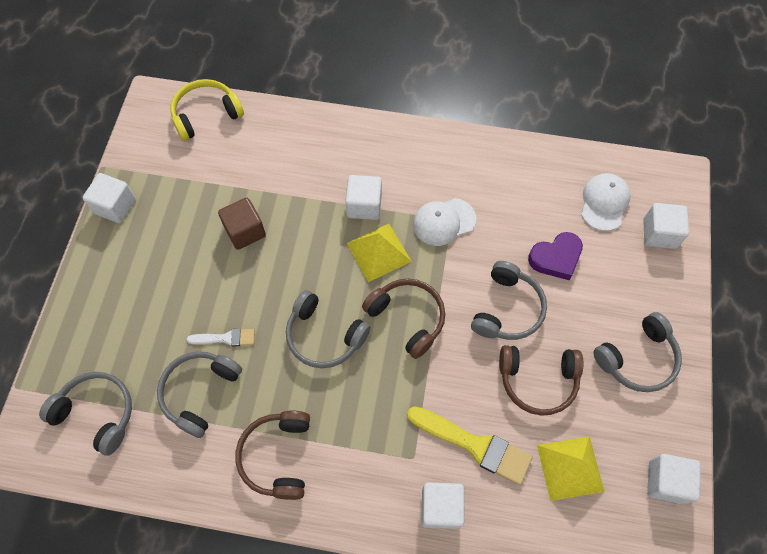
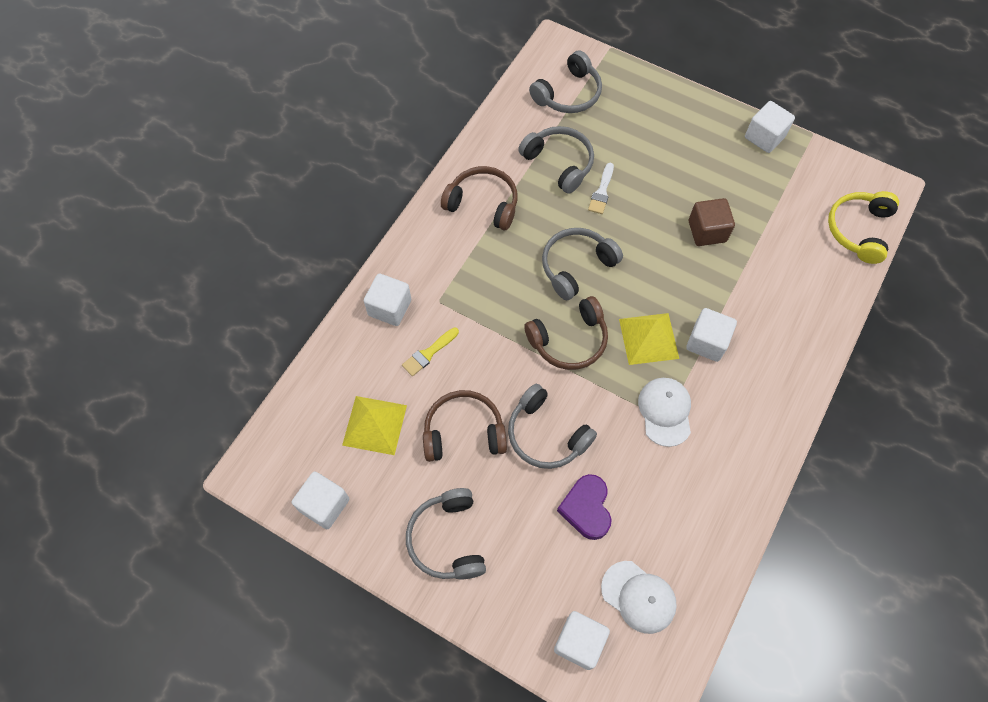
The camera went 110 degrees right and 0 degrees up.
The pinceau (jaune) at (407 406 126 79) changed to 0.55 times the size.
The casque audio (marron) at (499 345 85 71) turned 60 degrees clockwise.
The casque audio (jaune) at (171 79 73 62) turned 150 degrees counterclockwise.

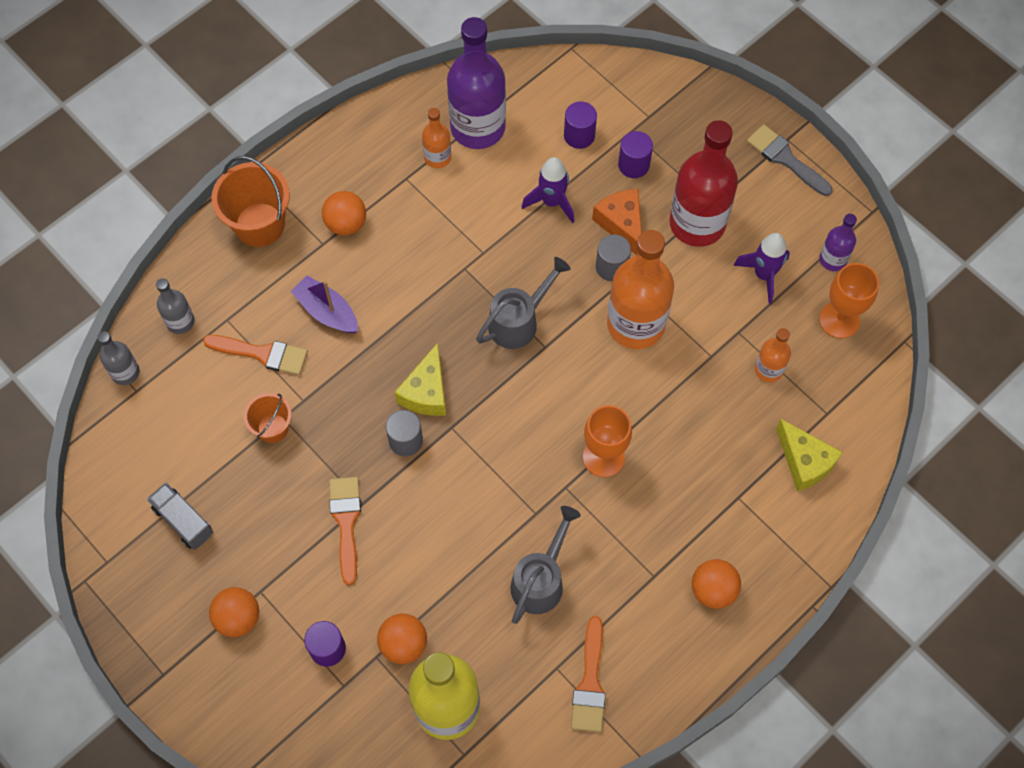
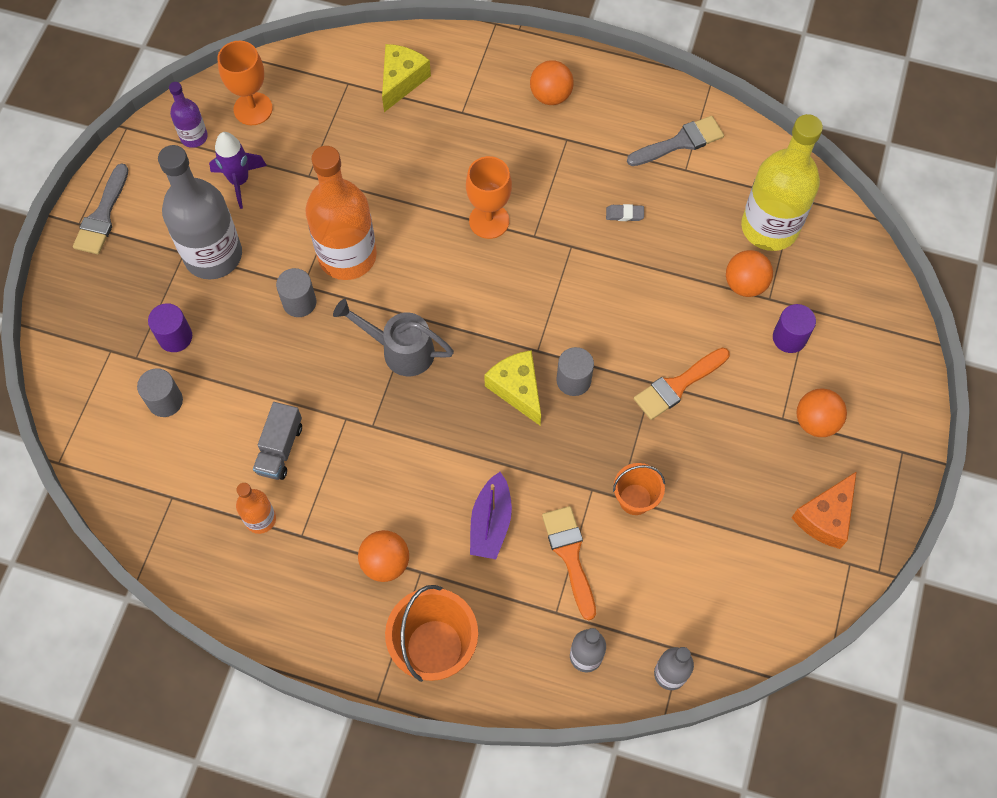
The camera went 120 degrees left and 0 degrees up.
The cylindre (violet) at (564 101 33 48) became the cylindre (gris) at (137 369 46 48).
The bouteille (rouge) at (669 120 69 127) became the bouteille (gris) at (158 145 84 134).
The camion (gris) moved from (147 483 66 67) to (253 402 49 78).
The fromage (jaune) at (394 343 52 73) turned 105 degrees counterclockwise.
The arrosoir (gris) at (510 506 71 118) was replaced by the gomme (gris) at (606 204 38 17).
The pinceau (orange) at (571 616 35 116) became the pinceau (gris) at (627 116 97 50).
The fromage (orange) moved from (592 189 50 66) to (791 471 66 78).
The bouteille (violet) at (447 17 59 132) disappeared.
The fusée (violet) at (522 157 52 66) disappeared.
The bouteille (orange) at (755 328 36 54) disappeared.

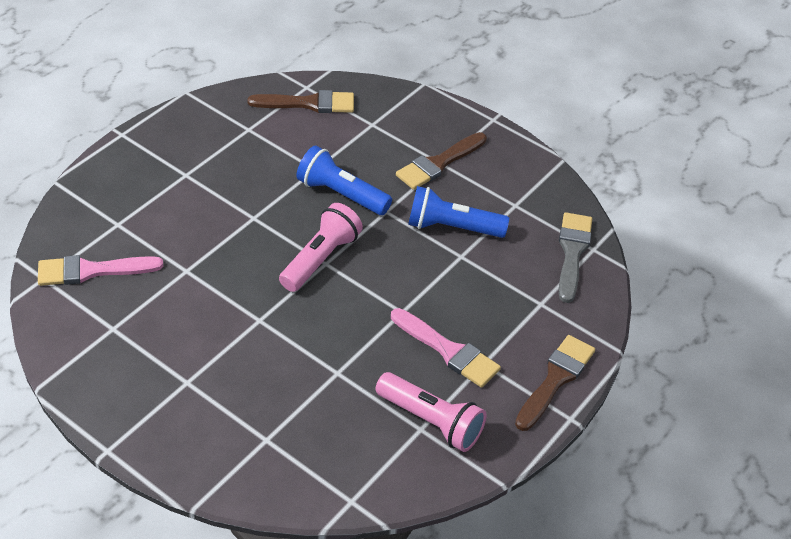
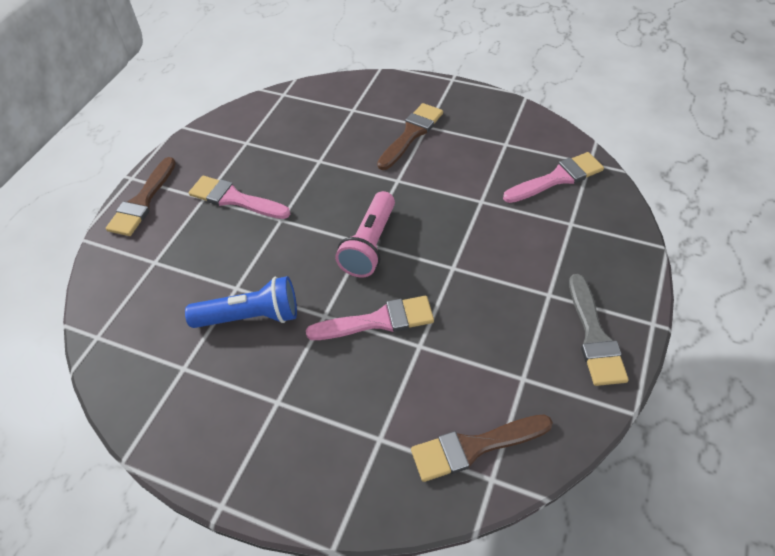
The camera went 170 degrees right and 5 degrees up.
The lampe de poche (bleu) at (296 145 96 70) was replaced by the pinceau (rose) at (306 296 128 44).
The pinceau (marron) moved from (396 132 91 58) to (377 103 66 67).
The pinceau (gris) moved from (559 212 33 91) to (569 274 60 112).
The lampe de poche (rose) at (376 372 111 80) disappeared.

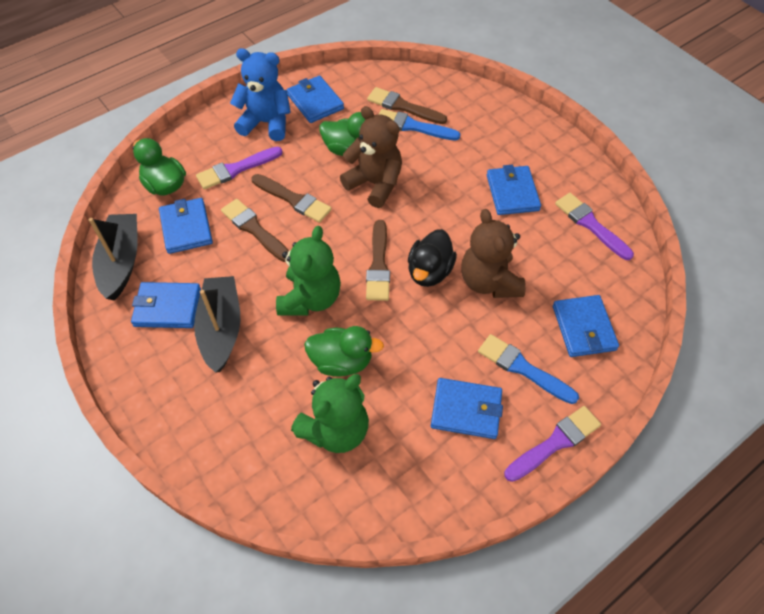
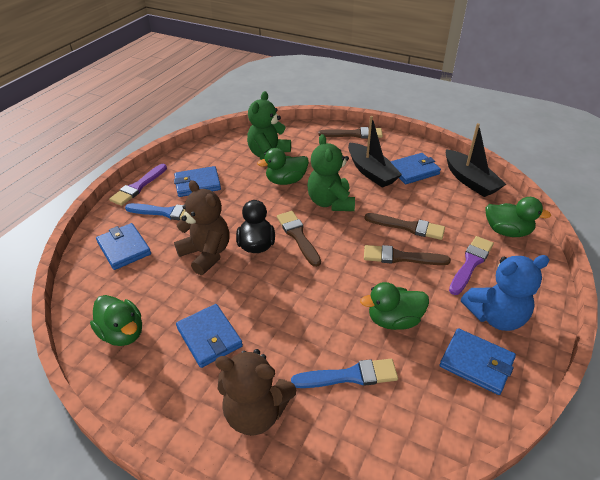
The camera went 155 degrees right and 15 degrees down.
The pinceau (violet) at (555 193 79 67) was replaced by the canard (vert) at (90 295 52 51).
The ours en peluche (marron) moved from (340 106 62 102) to (215 349 82 87).
The pinceau (marron) moved from (367 87 80 37) to (318 127 65 11).
The portefeuille (bleu) at (159 198 54 56) disappeared.

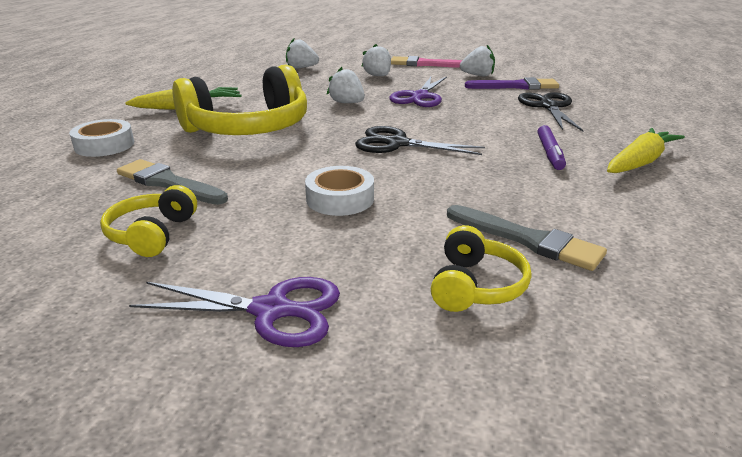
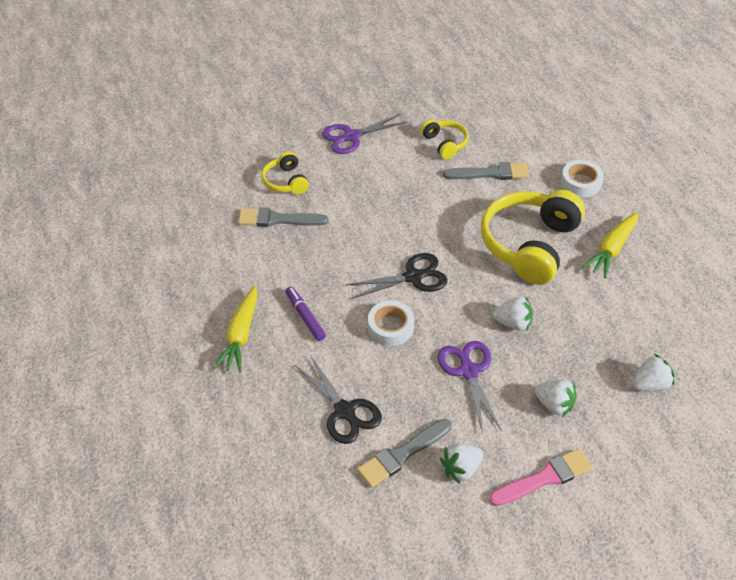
The camera went 145 degrees right and 20 degrees up.
The pinceau (violet) at (465 77 94 13) became the pinceau (gris) at (357 419 95 69).
The ruban adhésif (blanc) moved from (305 166 69 50) to (368 301 46 45).

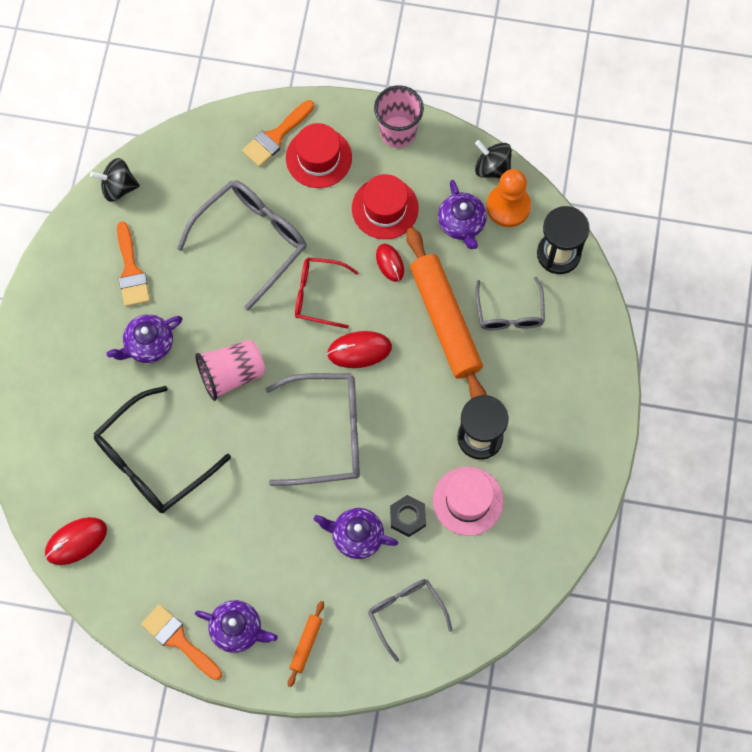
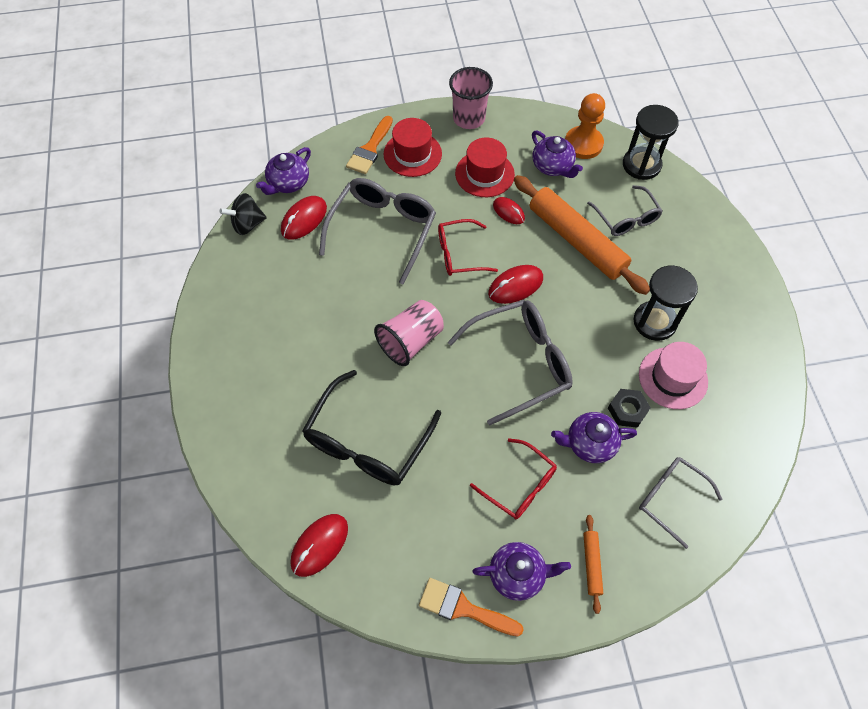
The camera went 20 degrees left and 10 degrees down.
The théière (violet) moved from (107 314 75 49) to (256 147 55 48).
The souris (rouge) at (281 196 46 43) appeared.
The lunettes (rouge) at (470 438 87 81) appeared.
The pinceau (orange) at (117 221 33 86) disappeared.
The toupie (noir) at (475 140 37 38) disappeared.

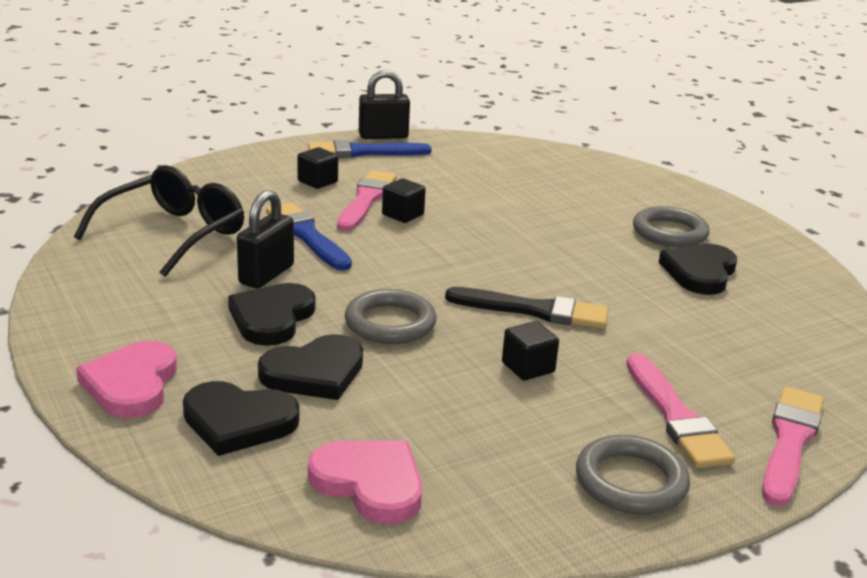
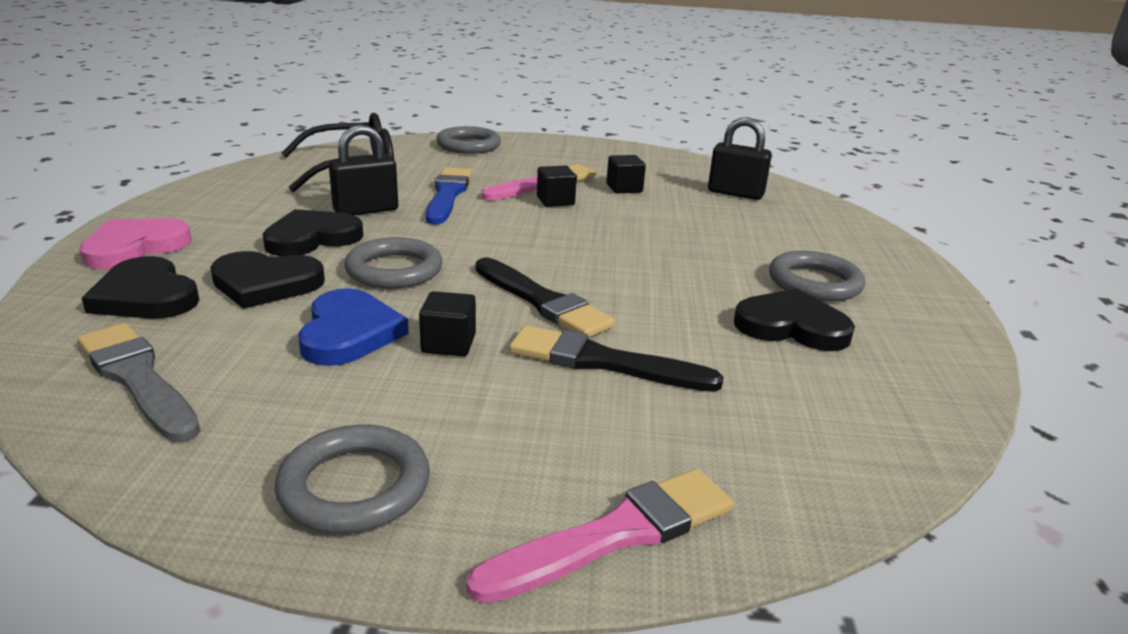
The camera went 35 degrees right and 0 degrees up.
The cœur (rose) at (308 441 114 83) was replaced by the pinceau (gris) at (77 323 124 119).
The cœur (bleu) at (298 288 111 78) appeared.
The anneau (gris) at (436 126 65 28) appeared.
The pinceau (noir) at (509 325 215 67) appeared.
The cube (noir) moved from (297 147 41 42) to (607 155 39 38).
The cadenas (noir) moved from (359 70 51 69) to (708 117 64 83).
The cœur (noir) at (659 244 78 51) turned 45 degrees clockwise.
The pinceau (bleu) at (308 140 124 18) disappeared.
The pinceau (rose) at (626 353 109 115) disappeared.

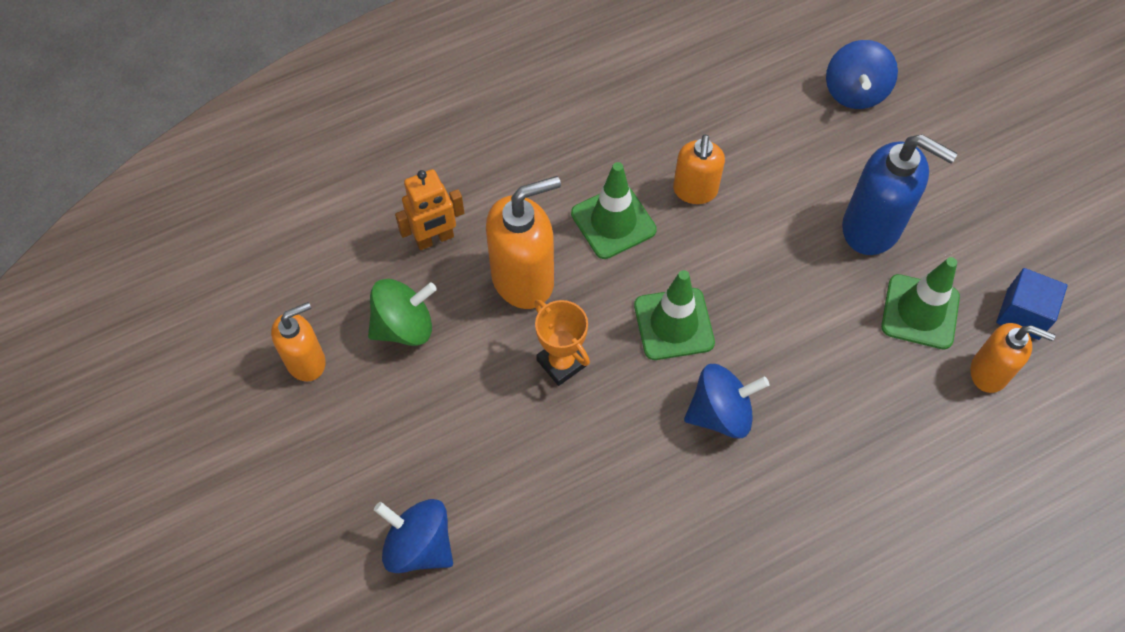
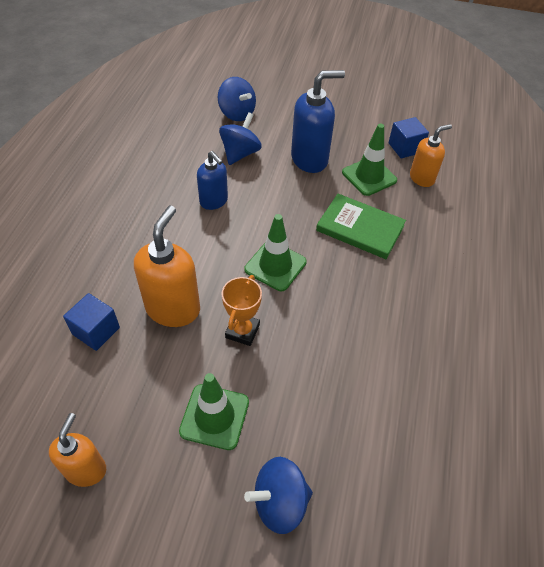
The camera went 50 degrees left and 10 degrees down.
The robot (orange) at (395 169 69 81) was replaced by the cube (bleu) at (63 293 57 58).
The cône de chantier (vert) moved from (571 162 86 97) to (179 373 70 77).
The distributeur de savon (orange) at (673 134 52 70) became the distributeur de savon (bleu) at (197 151 31 59).
The toupie (bleu) moved from (684 364 85 75) to (219 112 43 53).
The trophée (orange) at (534 300 56 86) turned 75 degrees counterclockwise.
The livre (vert) at (316 194 90 65) appeared.
The toupie (vert) at (368 279 69 67) disappeared.

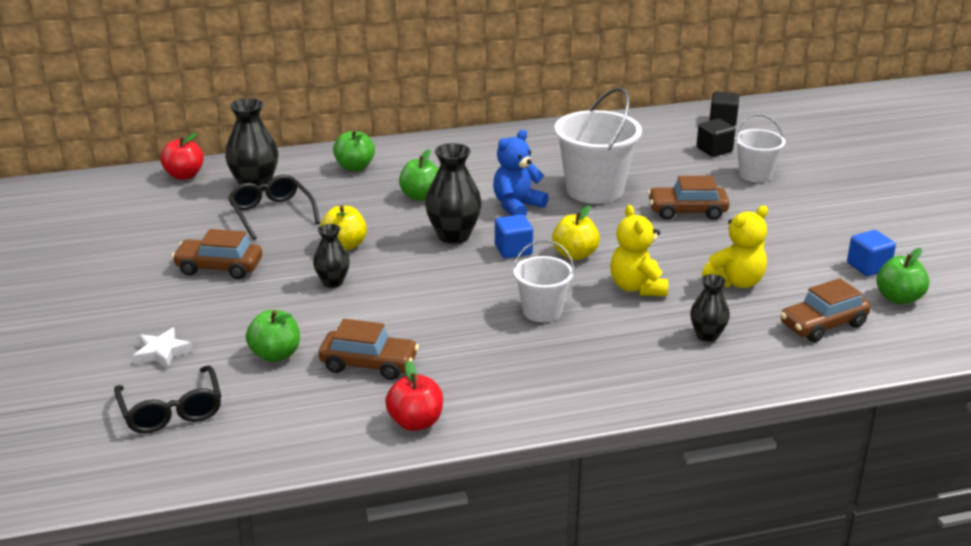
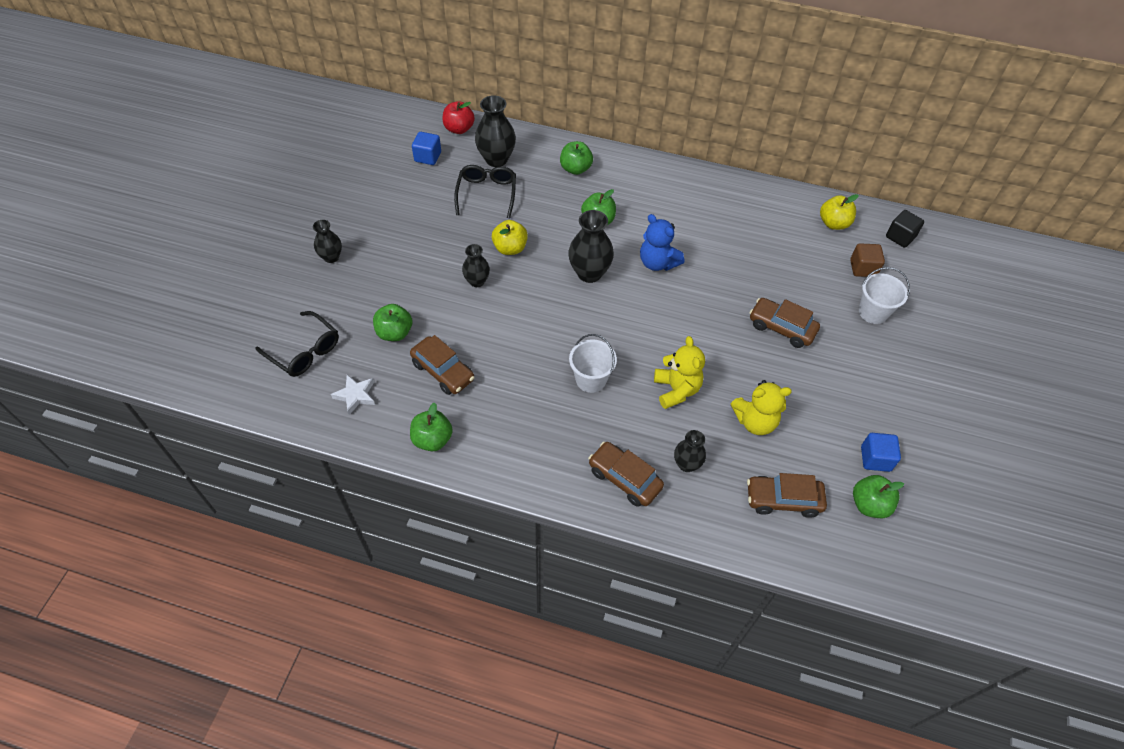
The camera went 30 degrees right and 25 degrees up.
The lunettes (noir) at (114 365 107 69) turned 60 degrees counterclockwise.
The vase (noir) at (313 220 29 43) appeared.
The étoile (blanc) moved from (133 328 60 41) to (331 375 44 40).
The pomme (rouge) at (385 361 58 70) became the pomme (vert) at (410 403 43 48).
The cube (bleu) moved from (495 214 38 45) to (412 132 29 33).
The voiture (marron) moved from (172 229 90 50) to (588 441 76 66).
The ours en peluche (bleu) at (493 130 56 86) turned 120 degrees counterclockwise.
The ours en peluche (jaune) at (610 205 58 91) turned 150 degrees clockwise.
The pomme (jaune) moved from (552 205 48 55) to (820 194 39 36).
The cube (noir) at (697 119 38 38) became the cube (marron) at (850 243 35 34).
The seau (blanc) at (554 88 88 116) disappeared.

